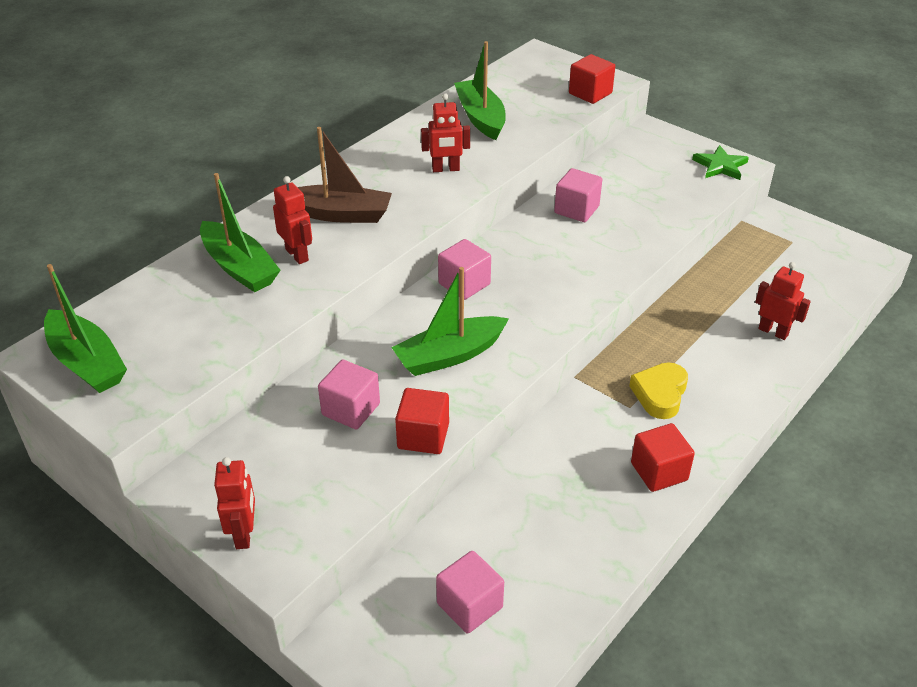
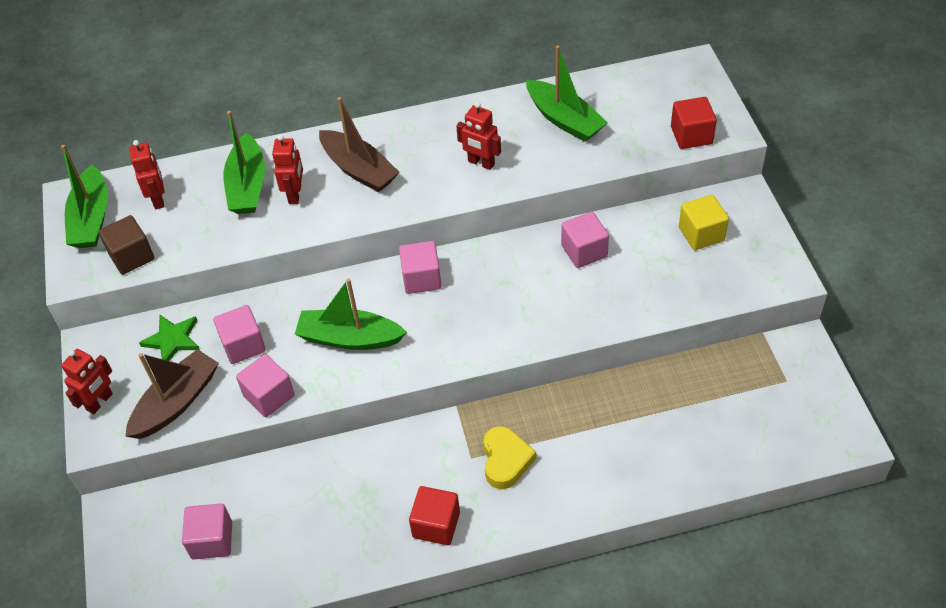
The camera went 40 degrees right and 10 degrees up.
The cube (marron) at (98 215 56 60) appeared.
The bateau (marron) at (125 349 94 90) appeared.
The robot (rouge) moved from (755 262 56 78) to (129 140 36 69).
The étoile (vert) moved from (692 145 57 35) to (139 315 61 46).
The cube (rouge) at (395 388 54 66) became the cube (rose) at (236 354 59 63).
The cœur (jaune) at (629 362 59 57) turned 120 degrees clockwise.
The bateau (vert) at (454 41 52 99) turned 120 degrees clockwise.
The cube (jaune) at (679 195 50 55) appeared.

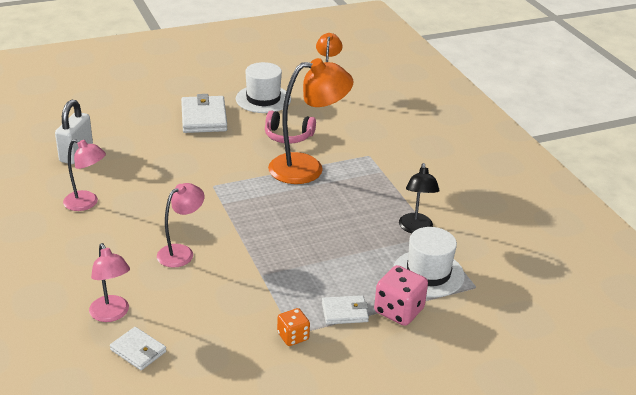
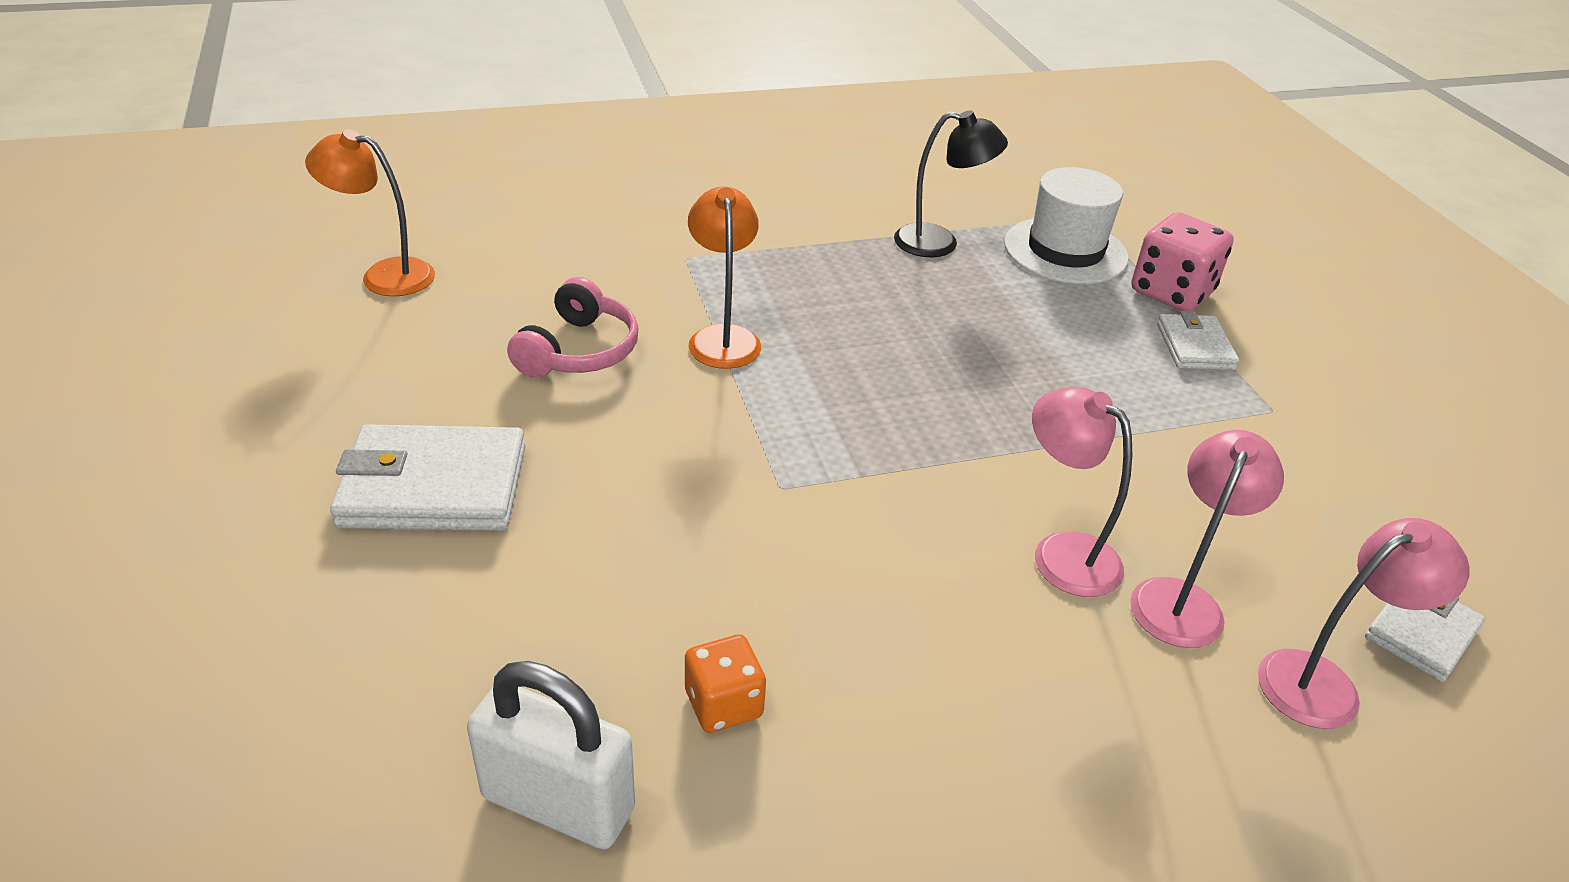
The camera went 85 degrees left and 5 degrees up.
The dé (orange) moved from (277 308 33 38) to (685 634 81 99).
The lampe (orange) at (268 58 85 126) changed to 0.59 times the size.
The lampe (rose) moved from (63 139 43 72) to (1130 430 154 218).
The chapeau (blanc) at (236 62 55 51) disappeared.

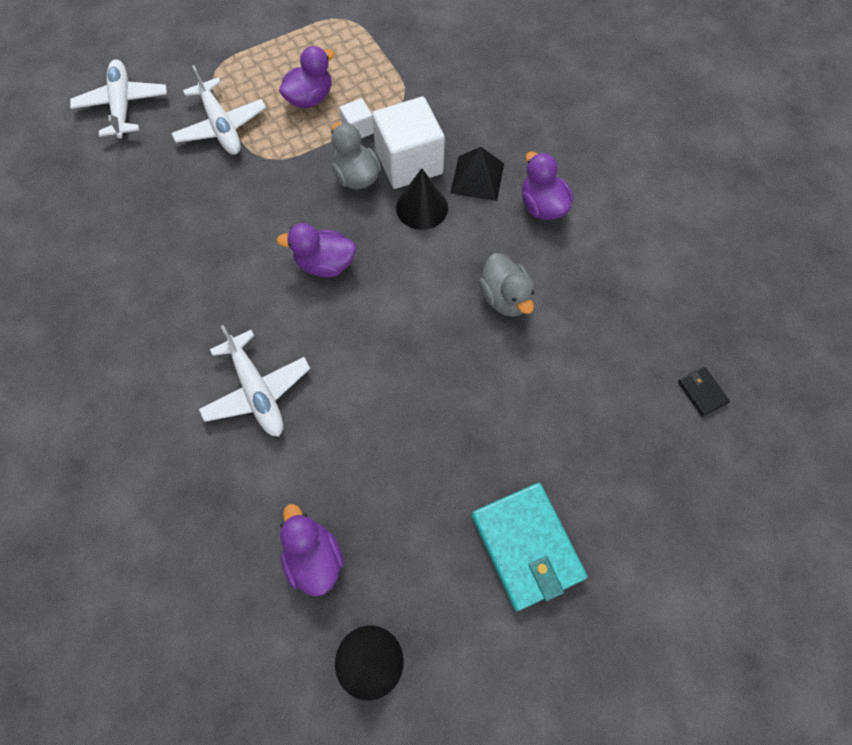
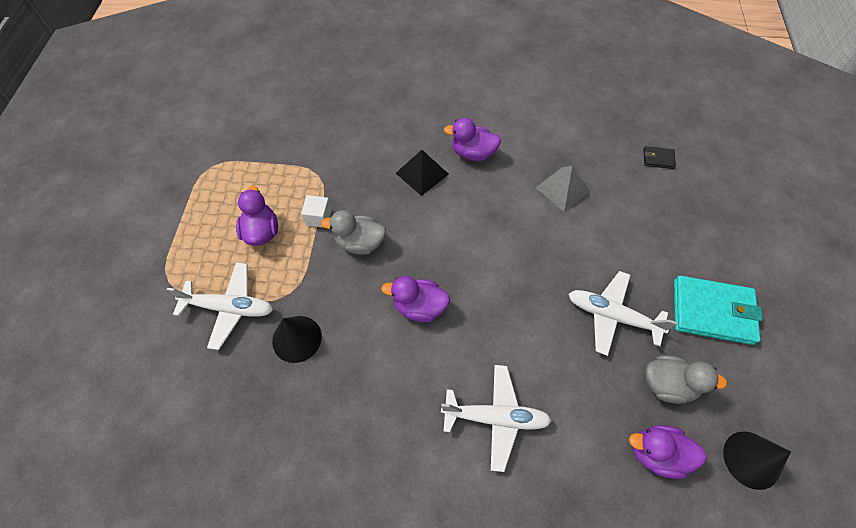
The camera went 55 degrees left and 5 degrees down.
The cône (noir) moved from (396 168 52 62) to (272 316 50 47).
The canard (violet) at (277 223 79 54) turned 60 degrees clockwise.
The pyramide (gris) at (535 166 55 46) appeared.
The avion (blanc) moved from (70 60 97 78) to (569 271 108 85).
The canard (gris) moved from (479 253 55 64) to (645 355 82 49).
The cube (blanc) at (372 96 73 93) disappeared.

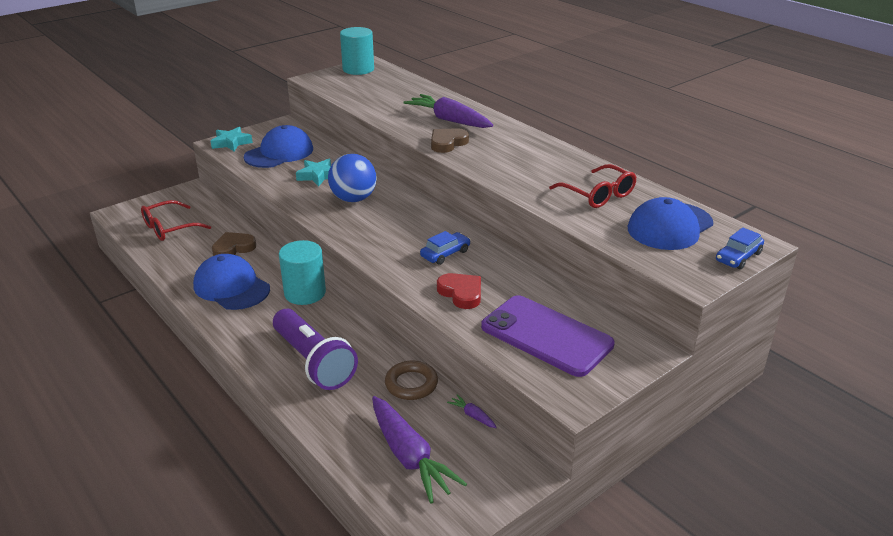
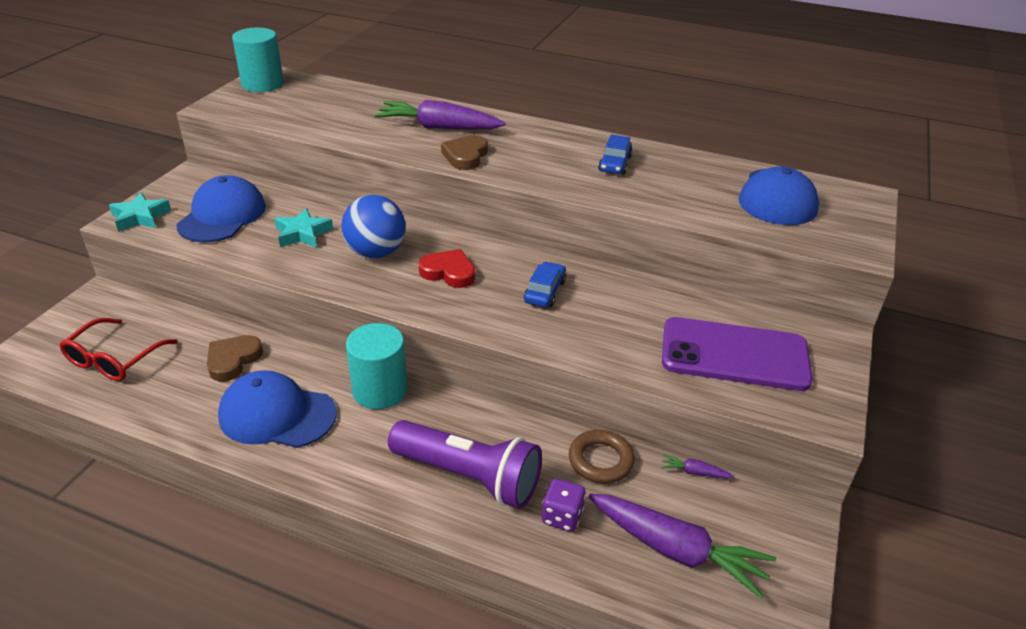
The camera went 30 degrees left and 5 degrees up.
The cœur (rouge) moved from (437 273 44 36) to (418 249 57 39).
The dé (violet) at (542 479 44 53) appeared.
The voiture (bleu) moved from (716 227 48 42) to (598 135 35 40).
The lunettes (rouge) at (549 164 88 44) disappeared.

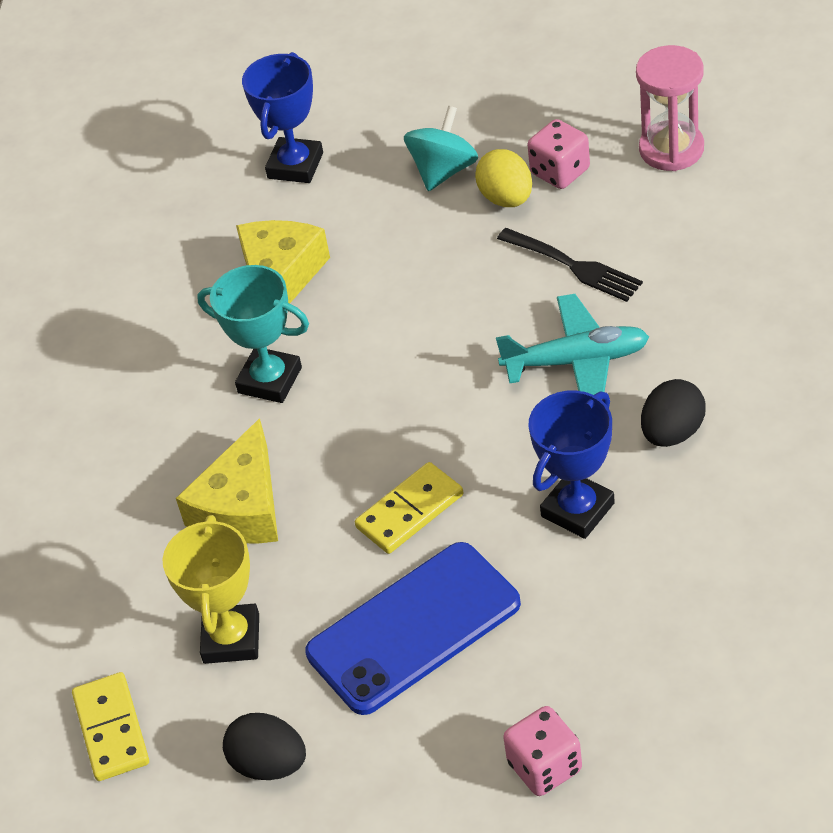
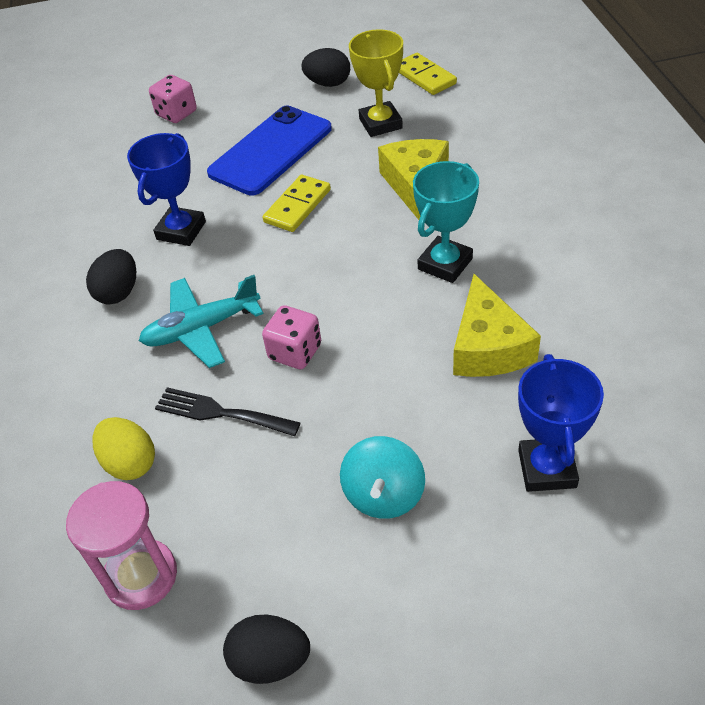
The camera went 160 degrees right and 0 degrees up.
The œuf (jaune) moved from (475 149 57 58) to (93 417 62 63).
The œuf (noir) at (223 614 87 70) appeared.
The dé (rose) moved from (528 119 62 70) to (262 305 59 64).
The trophée (turquoise) at (197 265 112 138) turned 60 degrees counterclockwise.

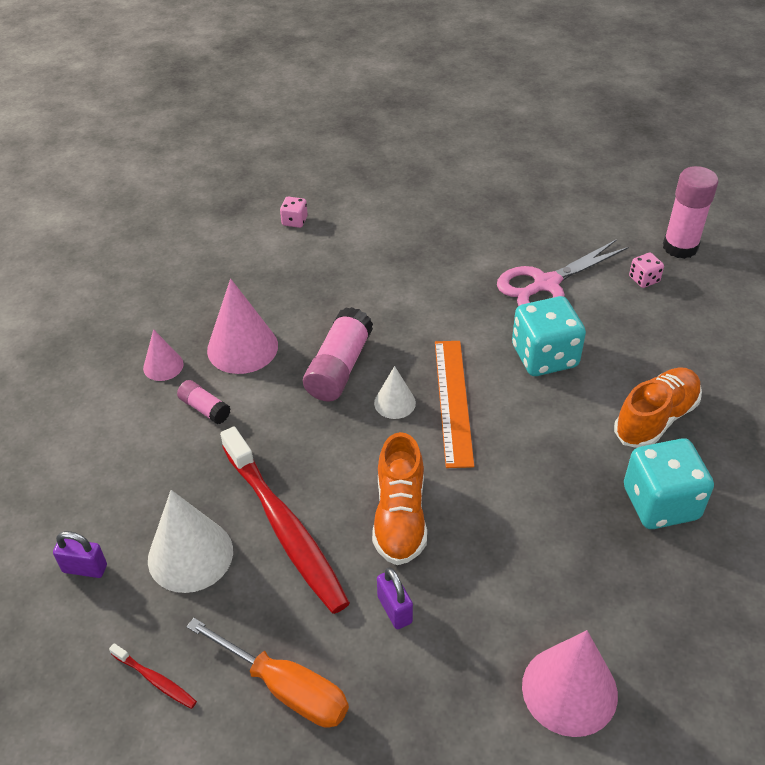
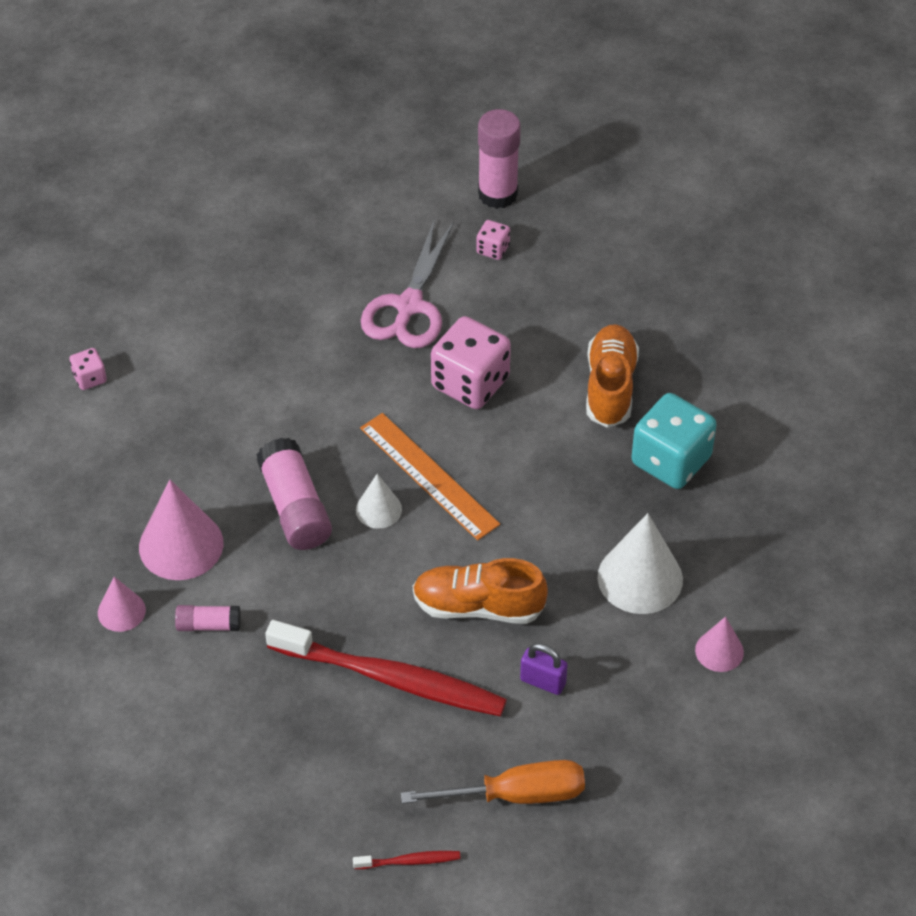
The camera went 40 degrees left and 5 degrees up.
The chaussure (orange) at (372 432 55 133) turned 135 degrees clockwise.
The dé (turquoise) at (512 296 74 80) became the dé (rose) at (431 316 80 93).
The cône (blanc) moved from (148 490 85 103) to (598 513 85 101).
The cône (rose) at (522 630 96 107) changed to 0.56 times the size.
The cadenas (violet) at (53 531 54 47) disappeared.

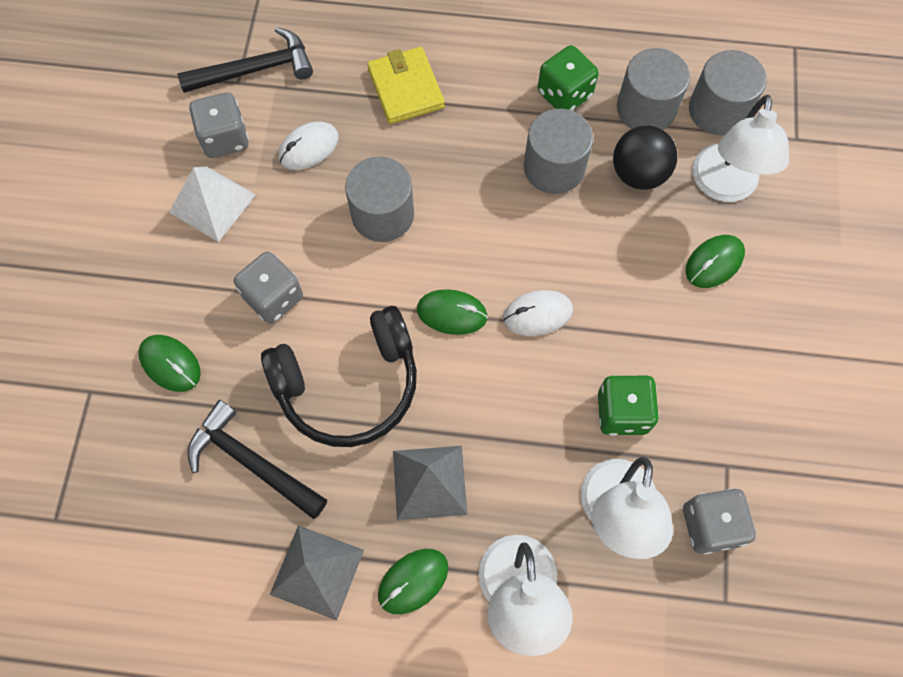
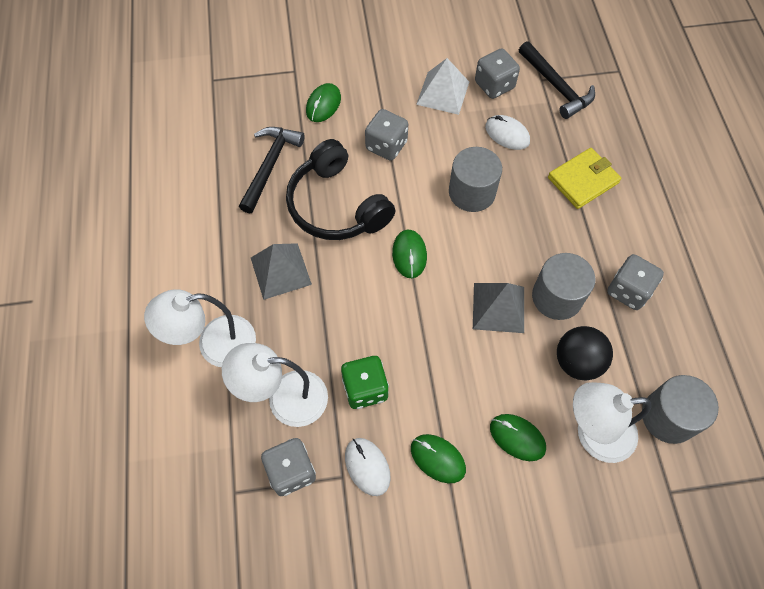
The camera went 75 degrees right and 5 degrees down.
The souris (blanc) moved from (503 290 70 46) to (345 438 46 58).
The souris (vert) moved from (378 549 70 65) to (411 434 55 49).
The pyramide (gris) moved from (270 525 94 95) to (473 283 51 50).
The dé (vert) at (538 45 61 66) became the dé (gris) at (607 254 57 56).
The cylindre (gris) at (617 48 73 82) disappeared.

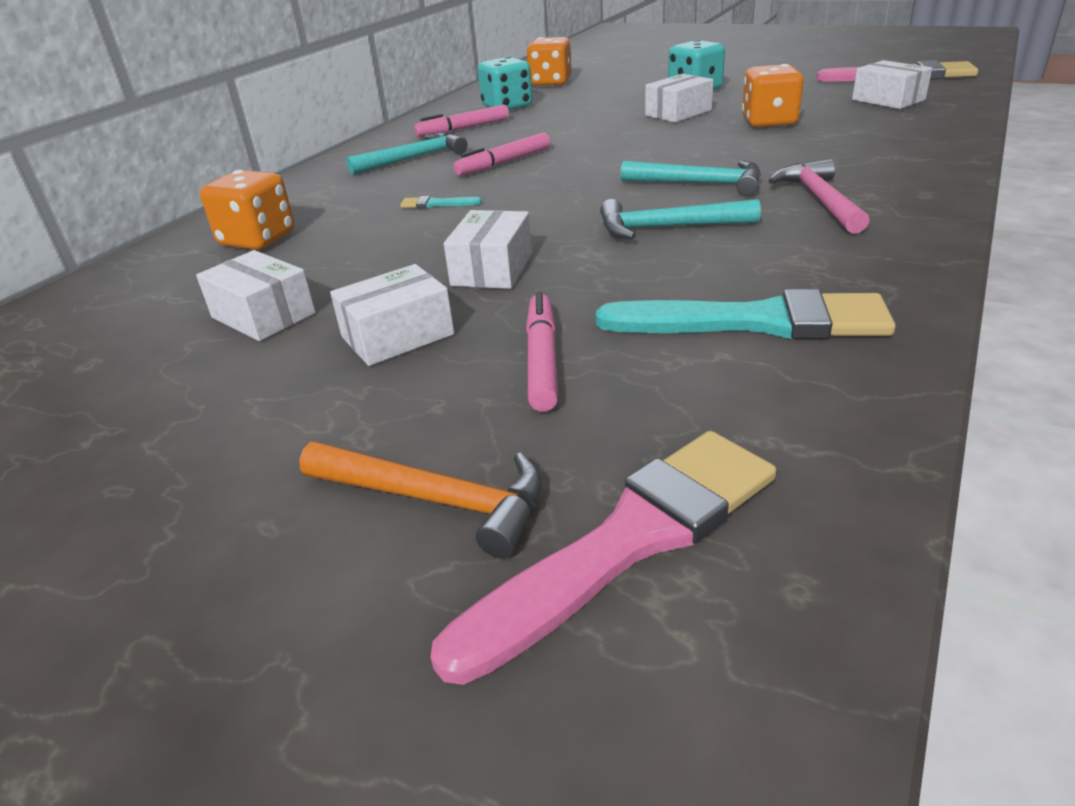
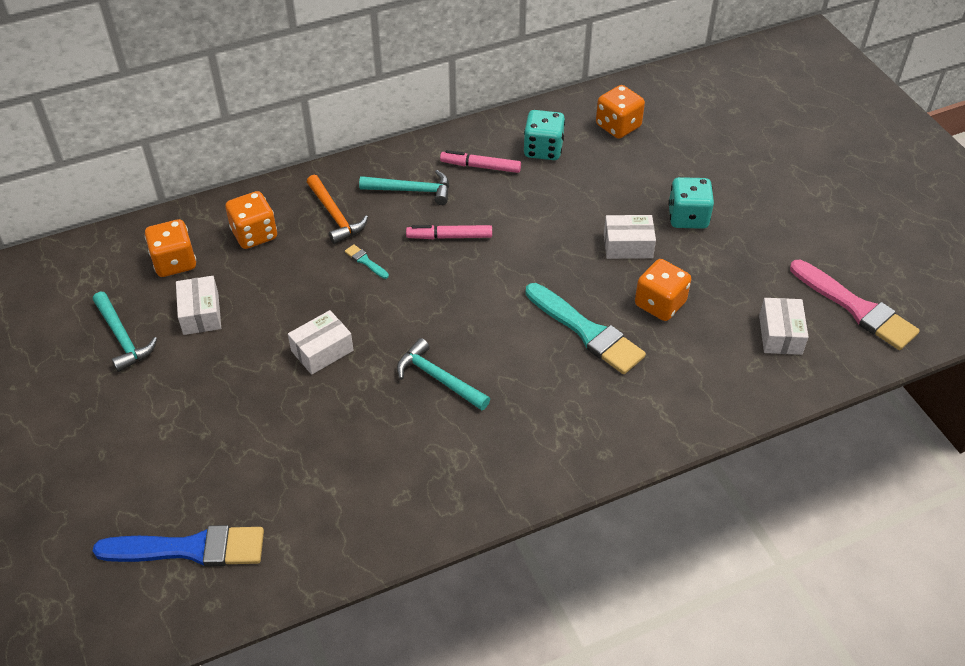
The camera went 35 degrees right and 15 degrees up.
The marteau (turquoise) moved from (621 161 140 35) to (93 292 64 80).
The pinceau (rose) at (431 431 345 254) became the pinceau (bleu) at (93 525 171 42).
The dé (orange) at (145 219 51 58) appeared.
The marteau (orange) moved from (299 442 243 116) to (307 175 61 69).
The pinceau (turquoise) moved from (596 289 300 50) to (525 283 121 91).
The boîte (blanc) at (330 264 124 102) disappeared.
The feutre (rose) at (526 292 32 120) disappeared.
The marteau (rose) at (768 159 101 75) disappeared.

